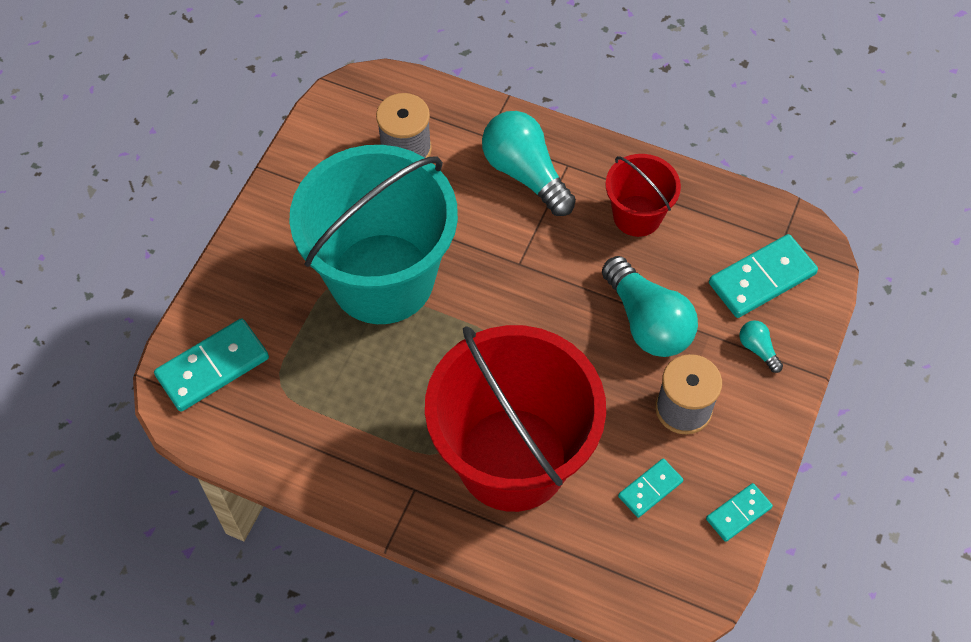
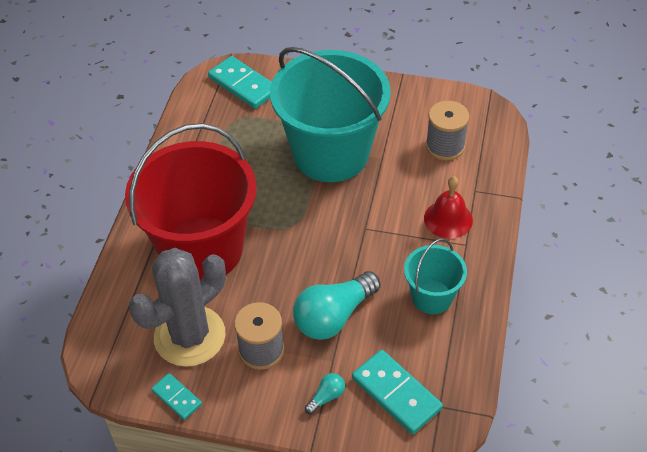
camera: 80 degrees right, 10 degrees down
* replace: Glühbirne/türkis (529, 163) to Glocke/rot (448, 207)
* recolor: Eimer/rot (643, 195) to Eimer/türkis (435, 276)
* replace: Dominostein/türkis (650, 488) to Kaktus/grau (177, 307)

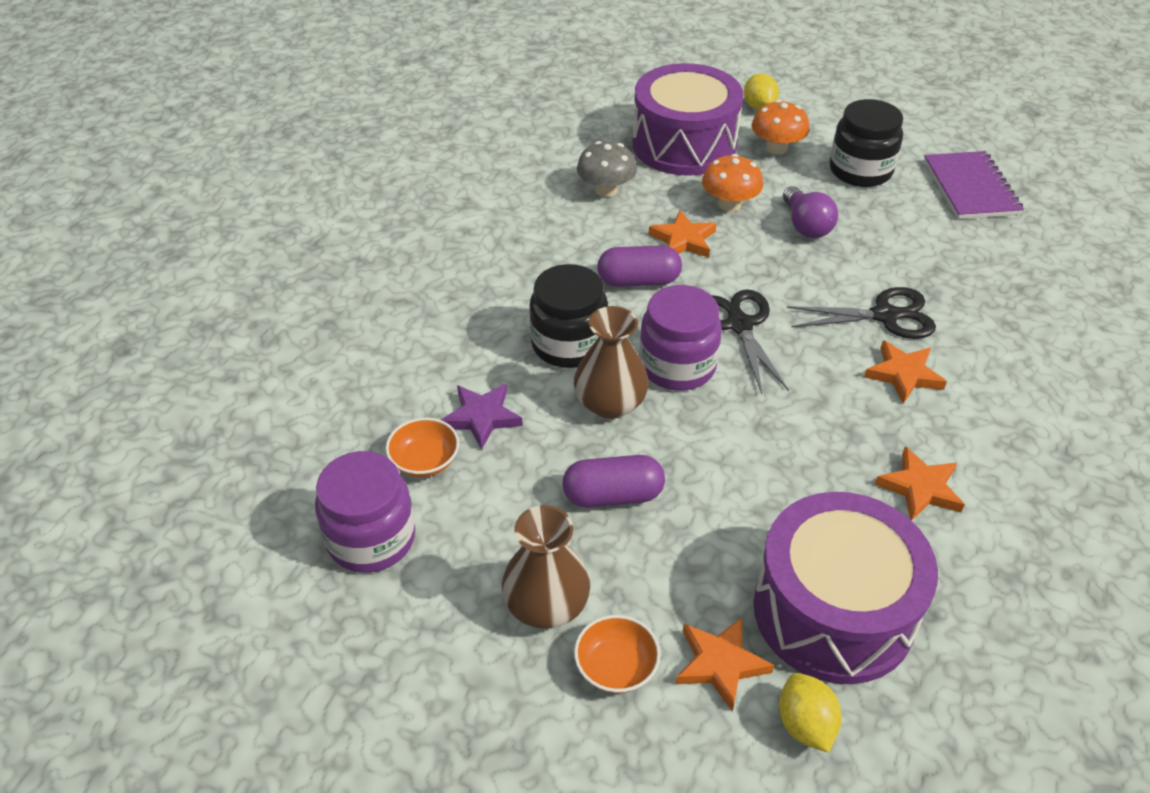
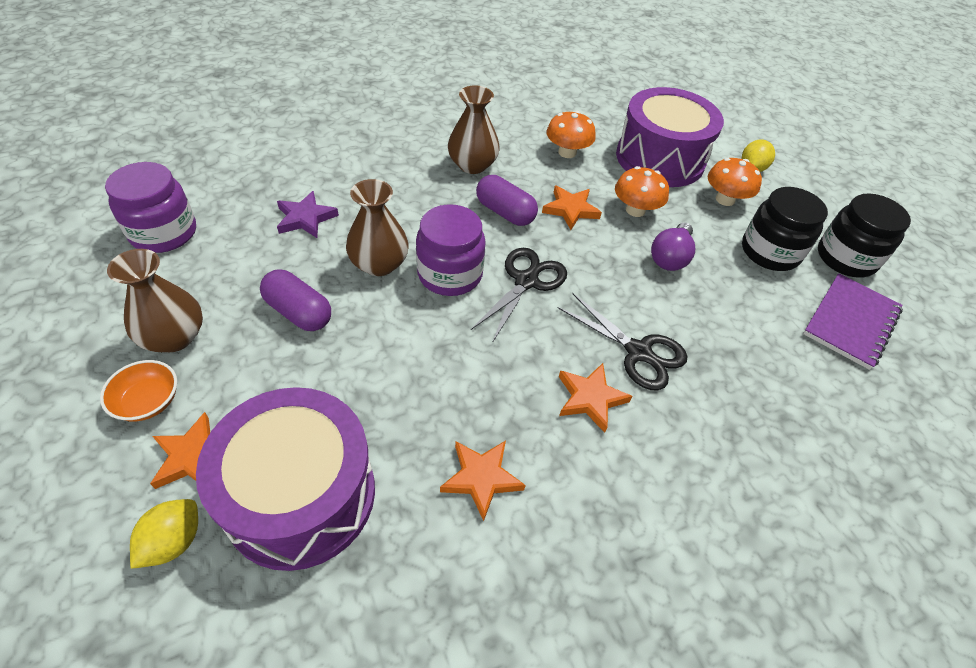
camera: 40 degrees right, 5 degrees up
* delete: Schüssel/orange (422, 447)
* move: Einmachglas/schwarz (568, 316) to (864, 235)
* recolor: Pilz/grau (607, 169) to Pilz/orange (571, 134)
* insert: Vase/braun (474, 129)

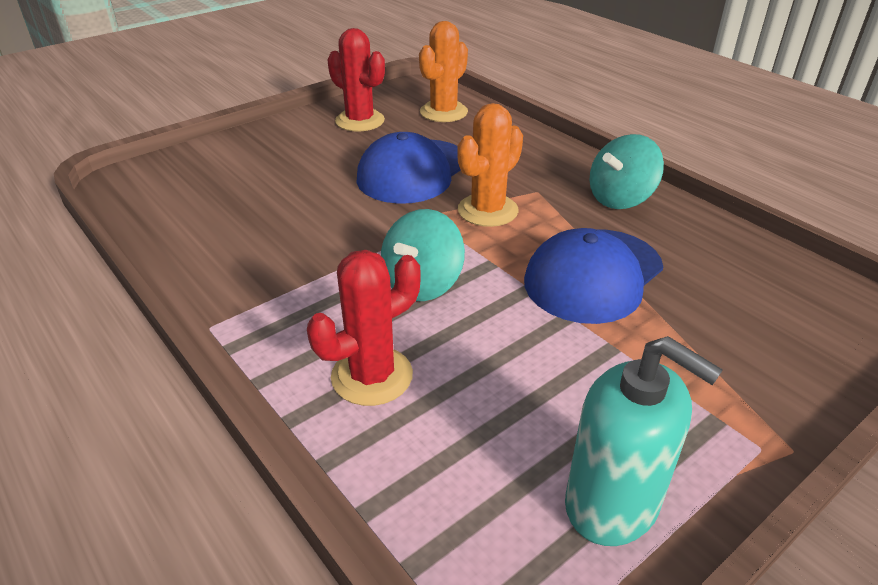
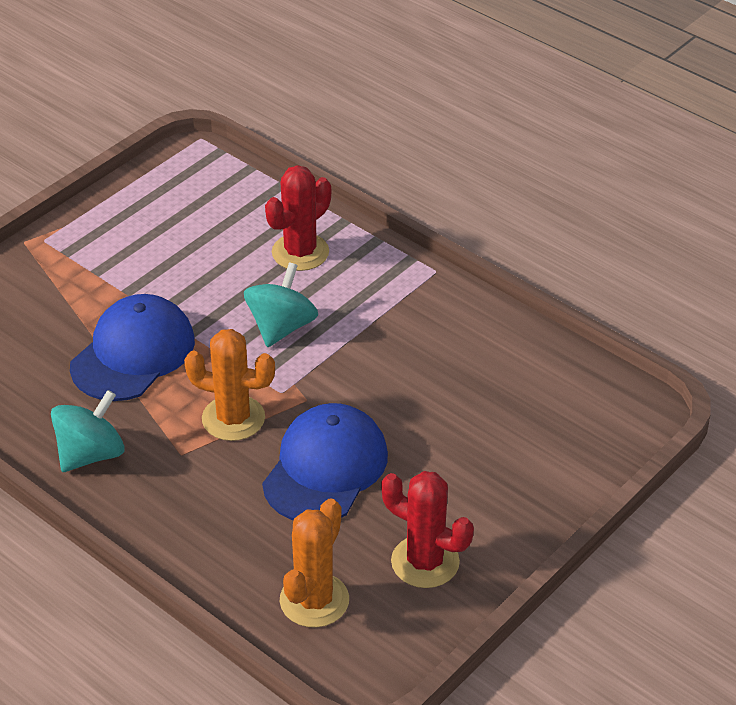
camera: 170 degrees right, 5 degrees up
* rotate: Kaktus/orange (490, 165) = (229, 385) 75 degrees clockwise
* delete: Seifenspender/türkis (644, 441)

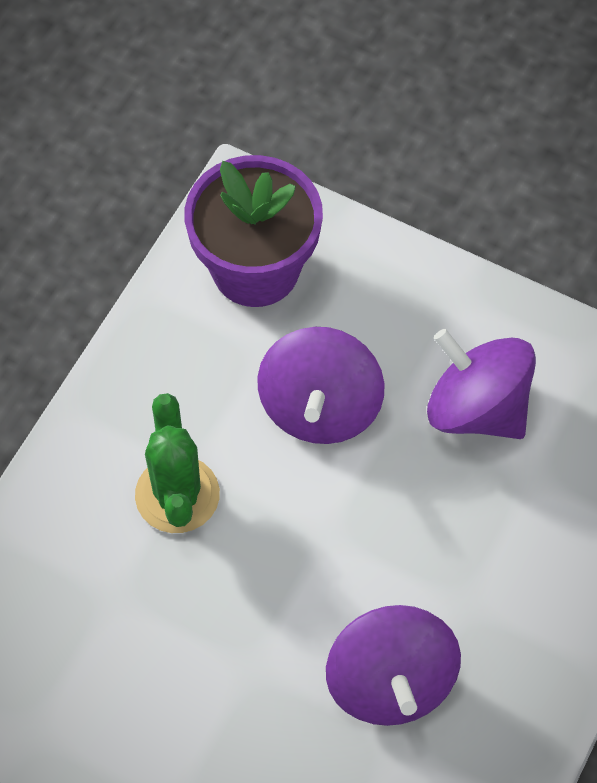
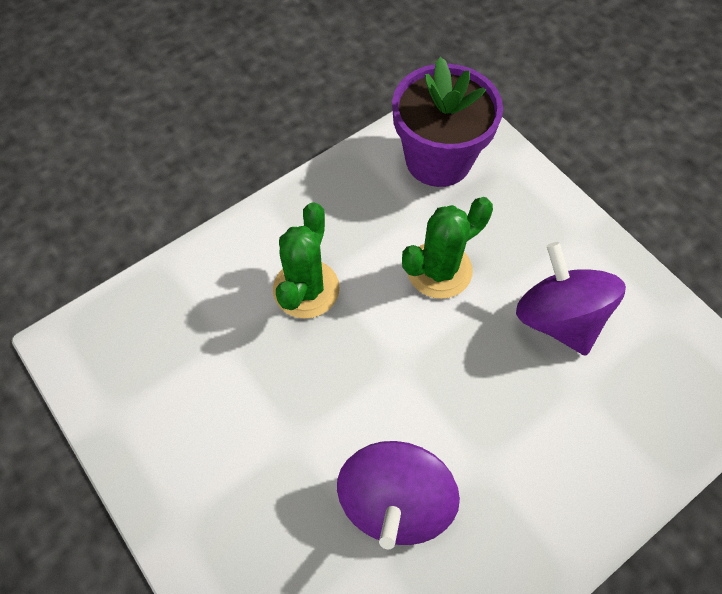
camera: 25 degrees right, 0 degrees up
* replace: Kreisel/lila (321, 385) to Kaktus/grün (447, 248)

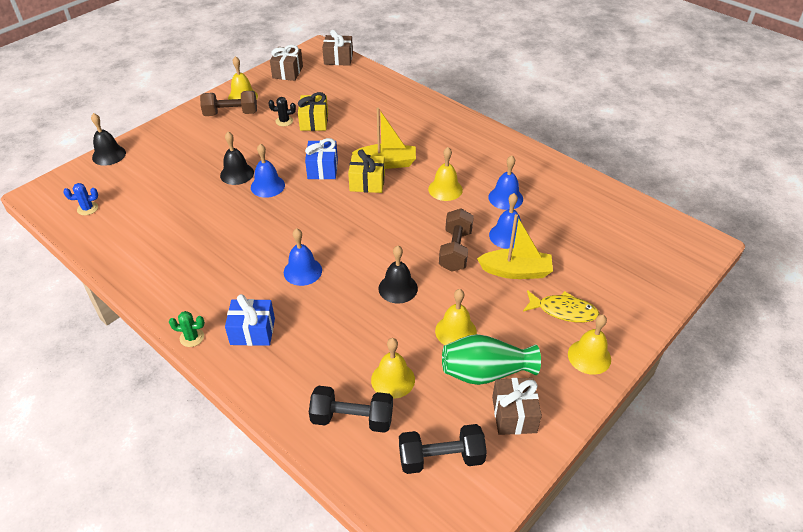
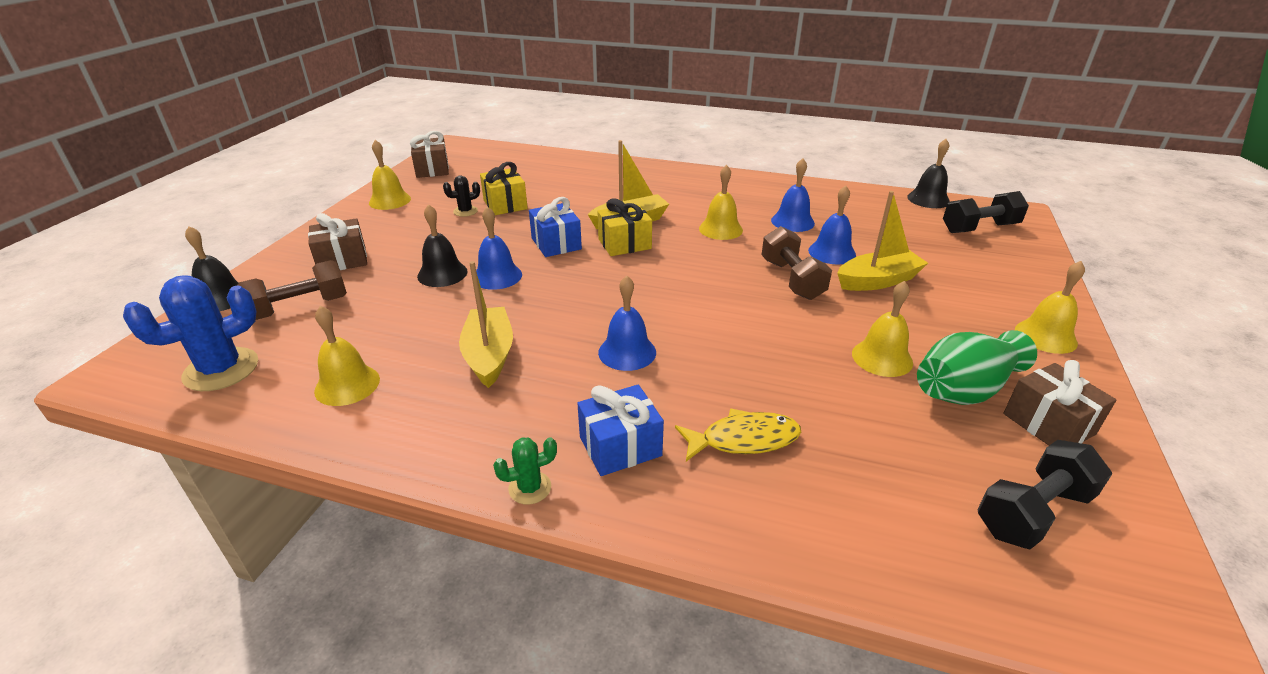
camera: 25 degrees left, 10 degrees down
* resize: Kaktus/blau (80, 199) = (190, 333) x1.97
* move: Hantel/braun (228, 103) to (291, 290)
* move: Hantel/schwarz (351, 409) to (986, 212)
* move: Geschenk/braun (337, 48) to (337, 241)
* move: Glocke/gelb (393, 368) to (347, 356)
* move: Glocke/schwarz (398, 275) to (928, 173)
* move: Fisch/gelb (561, 306) to (738, 435)
* insert: Boot/gelb (486, 324)

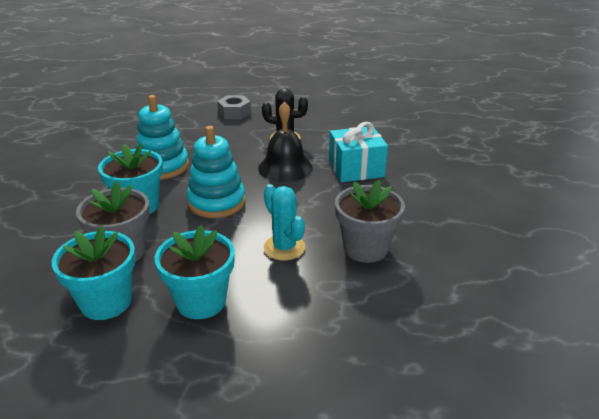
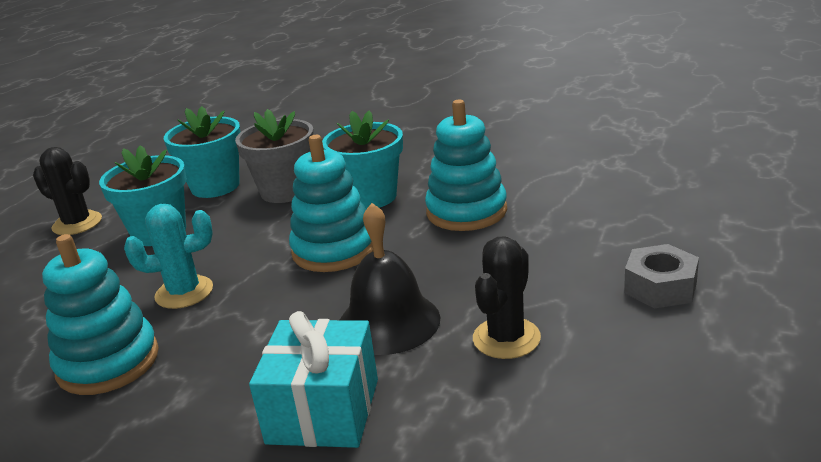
camera: 115 degrees right, 5 degrees down
* replace: Blumentopf/grau (370, 221) to Stapelspielzeug/türkis (100, 314)
* insert: Kaktus/schwarz (67, 191)

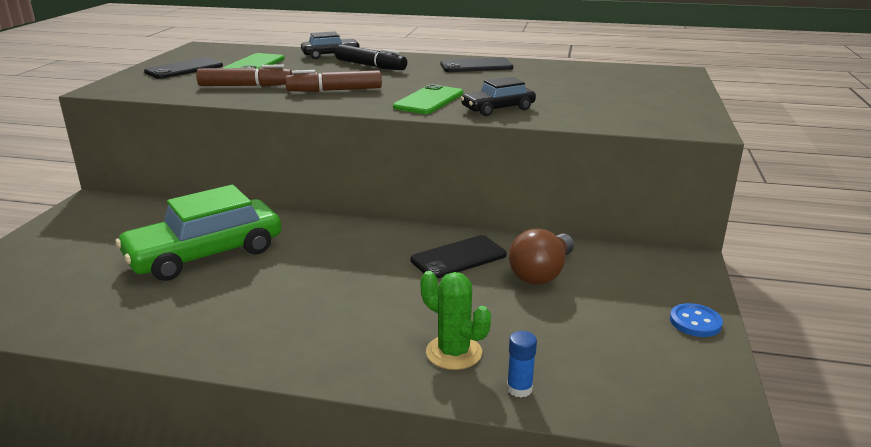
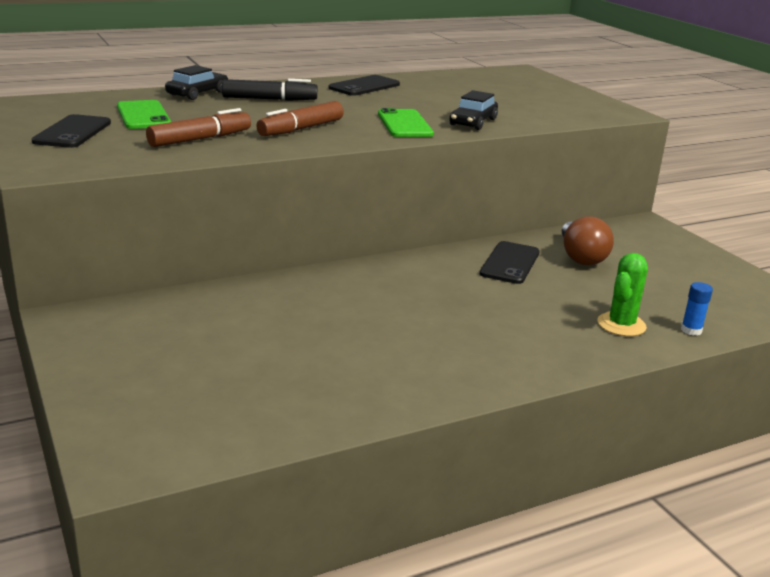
camera: 40 degrees left, 0 degrees up
* delete: Auto/grün (199, 233)
* rotate: Kaktus/grün (455, 320) = (622, 294) 60 degrees counterclockwise
* delete: Knopf/blau (696, 320)

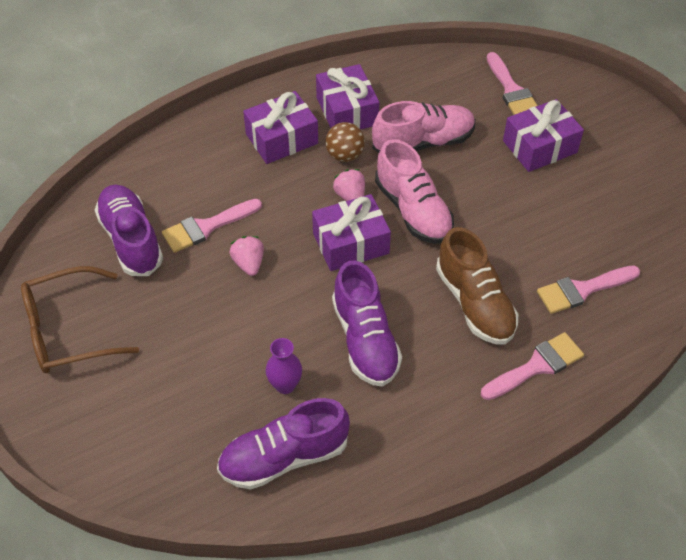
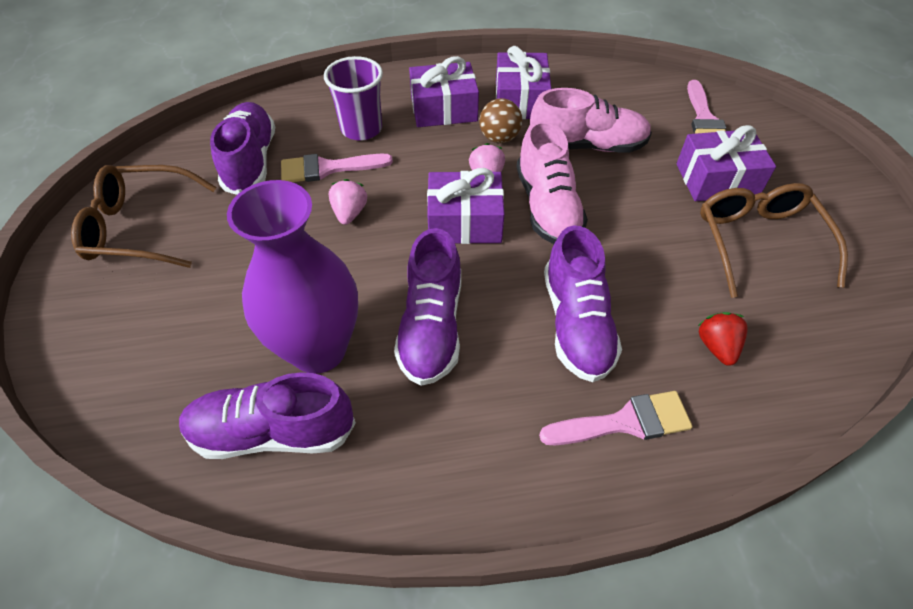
camera: 20 degrees right, 0 degrees up
* resize: Vase/lila (284, 366) = (292, 277) x2.34
* recolor: Schuh/braun (477, 285) to Schuh/lila (583, 303)
* replace: Pinsel/rosa (588, 289) to Erdbeere/rot (723, 339)
* insert: Becher/lila (353, 98)
* insert: Brille/braun (774, 240)

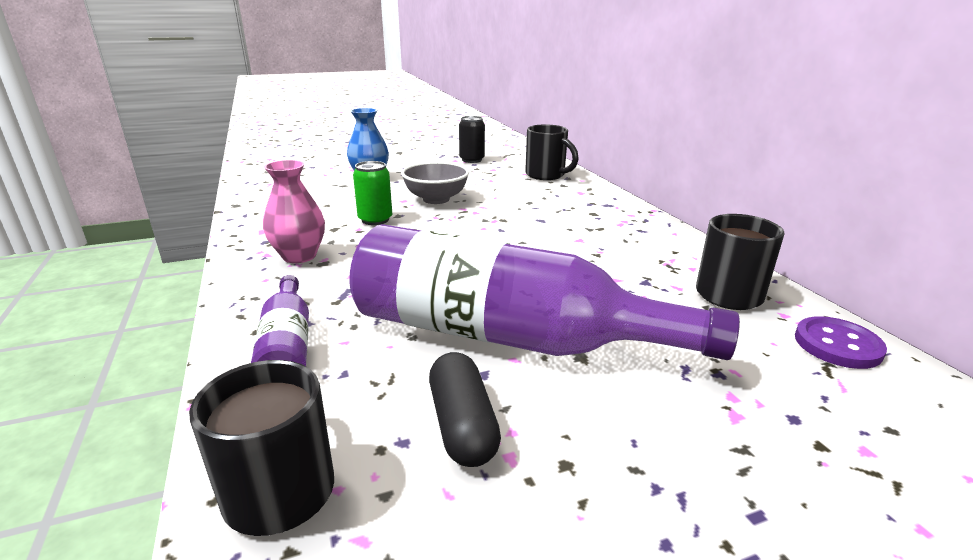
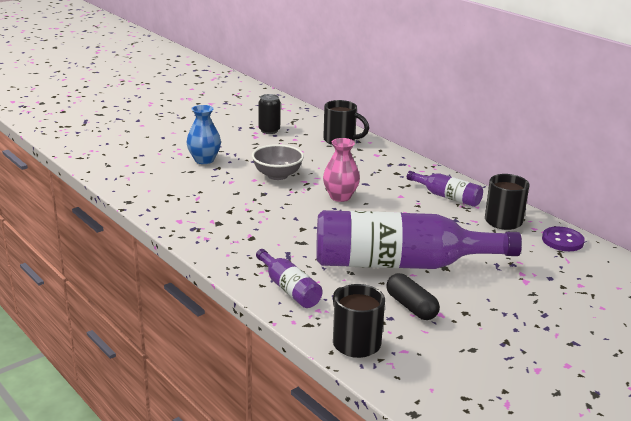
camera: 20 degrees left, 0 degrees up
* move: Vase/rosa (294, 211) to (341, 170)
* delete: Dose/grün (372, 193)
* insert: Flasche/lila (445, 189)

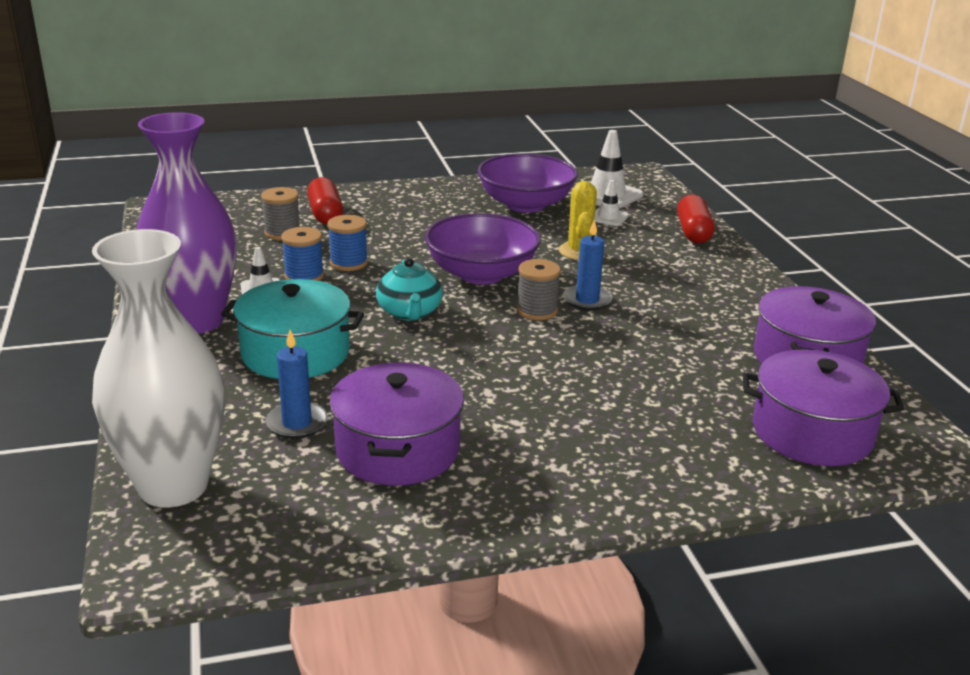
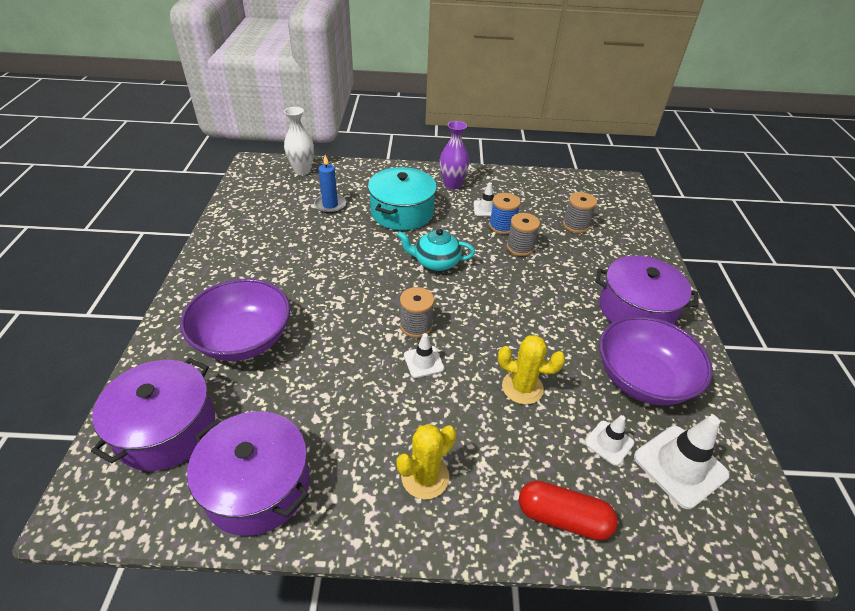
camera: 105 degrees right, 15 degrees up
* resize: Vase/weiß (158, 368) = (299, 141) x0.54
* resize: Vase/lila (187, 223) = (454, 155) x0.54
* delete: Kapsel/rot (325, 201)
* recolor: Garnrolle/blau (348, 243) to Garnrolle/grau (523, 234)
* move: Kochtopf/lila (396, 424) to (646, 290)
* move: Schüssel/lila (482, 248) to (235, 320)
* replace: Kerze/blau (588, 265) to Leitkegel/weiß (424, 355)
* insert: Kaktus/gelb (426, 461)

